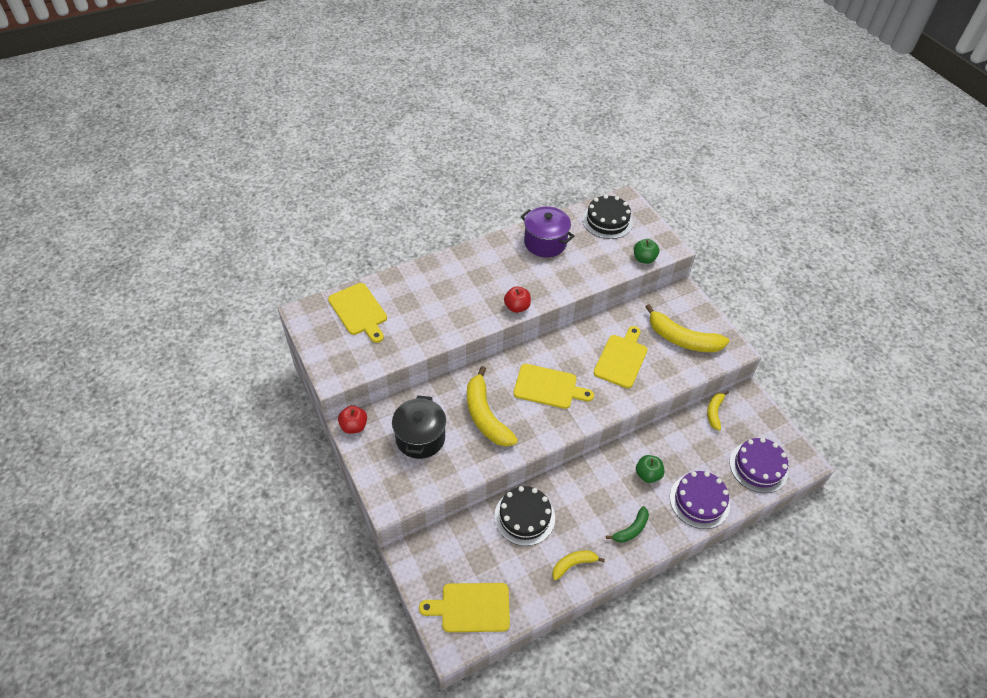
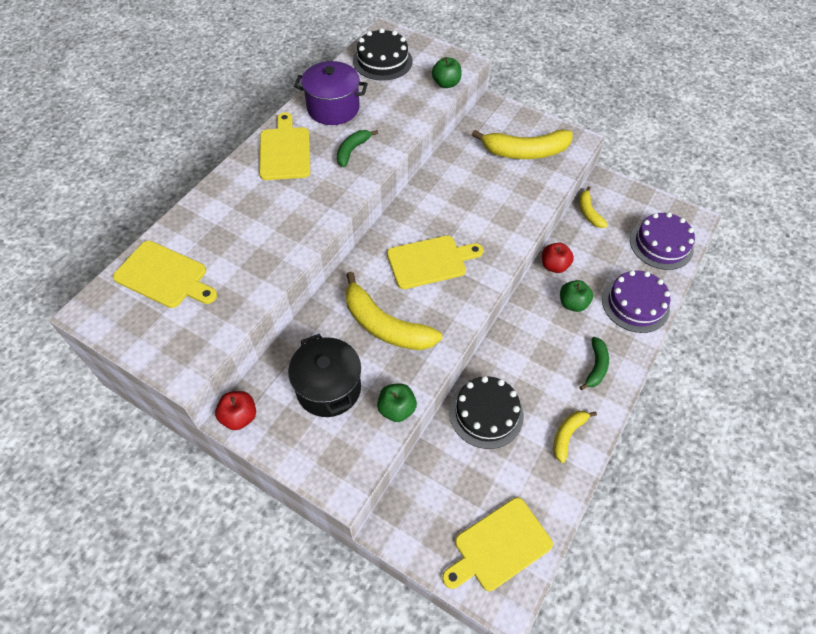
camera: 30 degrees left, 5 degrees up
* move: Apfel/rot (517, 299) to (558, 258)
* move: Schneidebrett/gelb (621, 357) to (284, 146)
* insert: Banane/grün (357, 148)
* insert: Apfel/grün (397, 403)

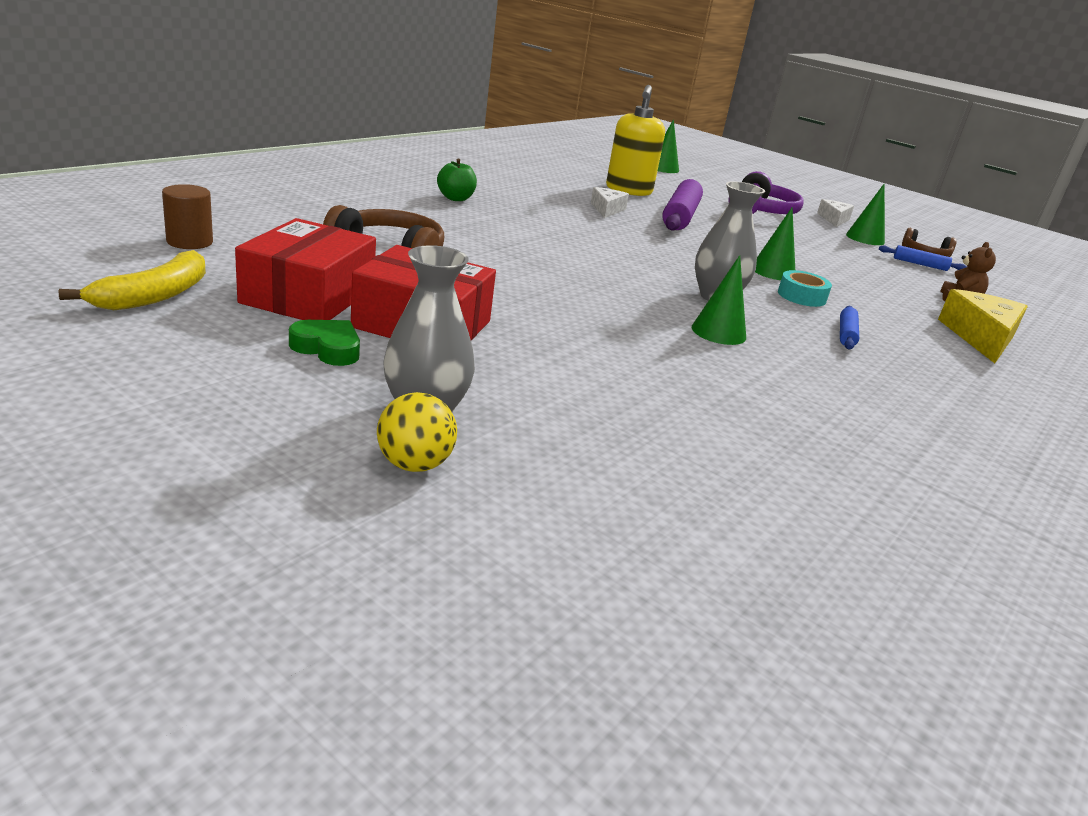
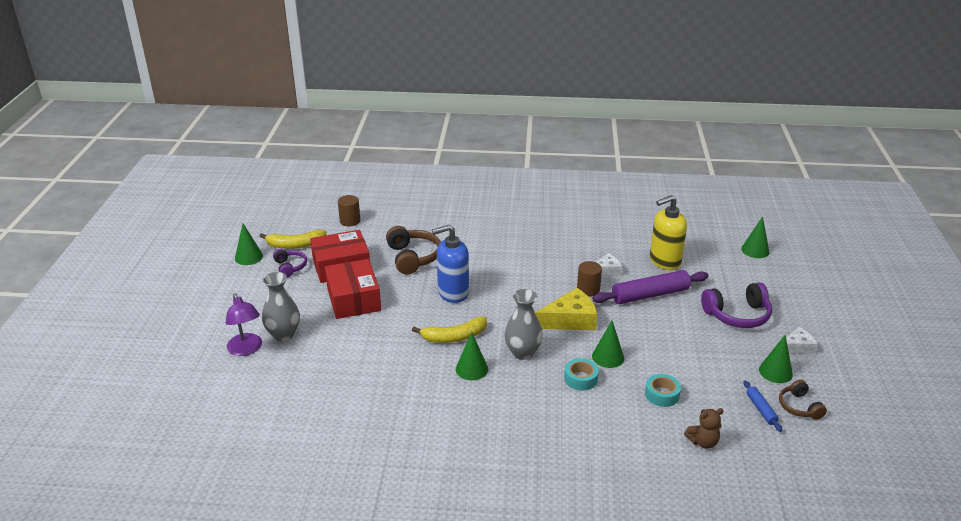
camera: 60 degrees right, 5 degrees up
* delete: Herz/grün (324, 343)
* replace: Ball/gelb (417, 432) to Lampe/lila (244, 324)
* delete: Apfel/grün (457, 180)
* delete: Nudelholz/blau (849, 327)
* move: Käse/gelb (983, 326) to (566, 309)
* insert: Kegel/grün (249, 244)
* insert: Kopfhörer/lila (290, 263)
* insert: Banane/gelb (449, 329)
* insert: Seifenspender/blau (450, 264)
* insert: Vollzylinder/braun (589, 279)
* insert: Klebeband/türkis (663, 390)

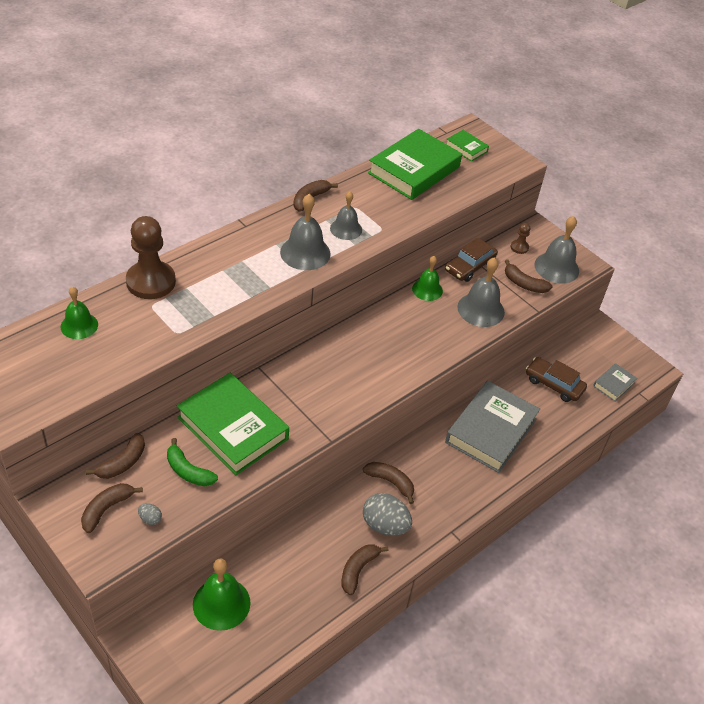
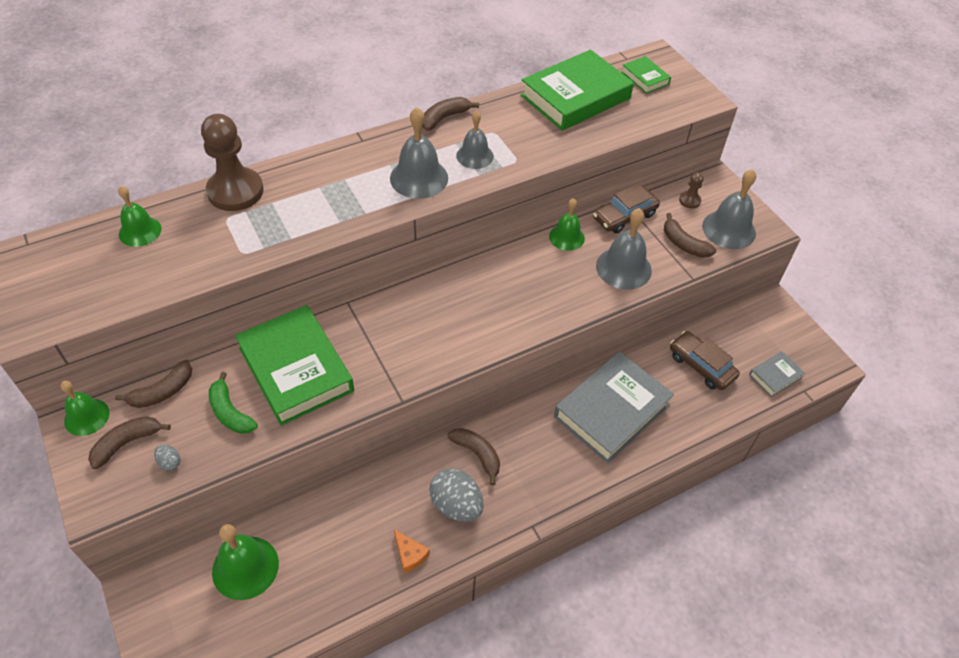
camera: 15 degrees right, 5 degrees up
* replace: Banane/braun (365, 569) to Käse/orange (412, 551)
* insert: Glocke/grün (85, 408)

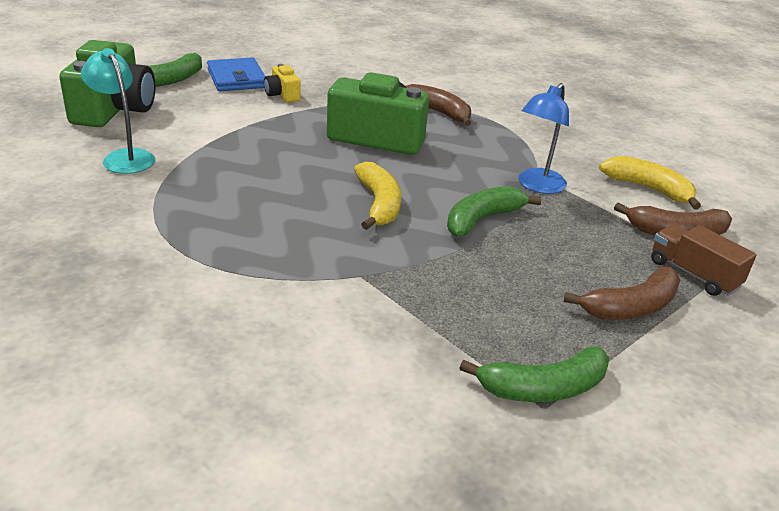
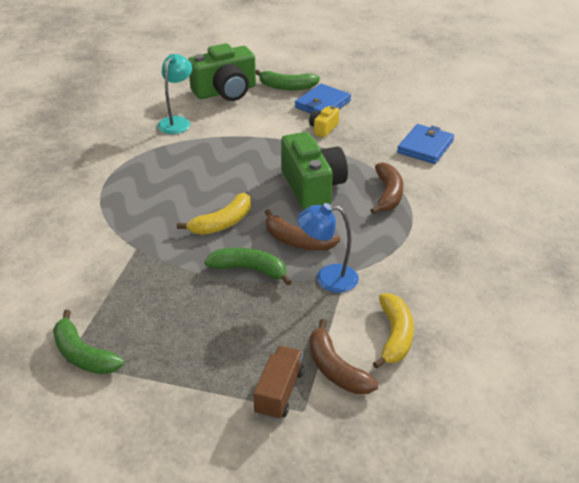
camera: 60 degrees right, 5 degrees up
* move: Banane/braun (622, 293) to (302, 230)
* insert: Geldbörse/blau (425, 144)

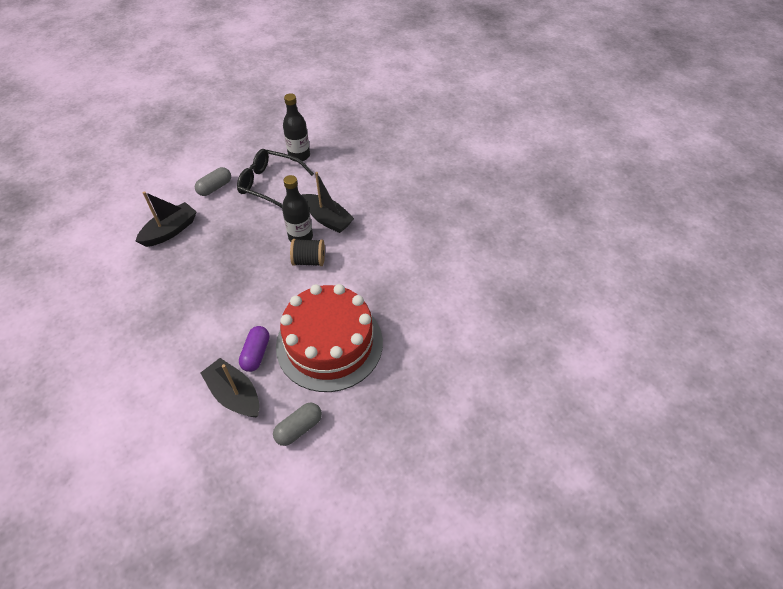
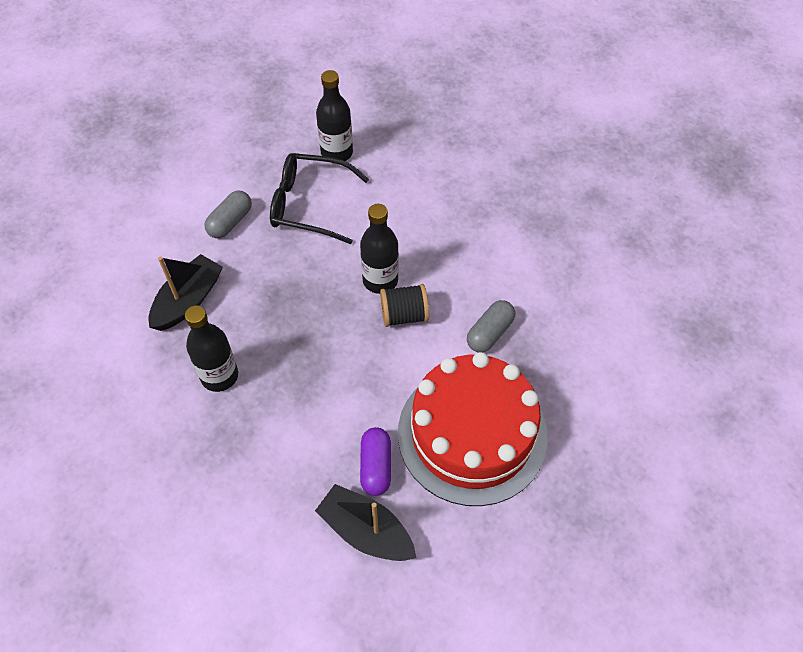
camera: 10 degrees left, 5 degrees up
* move: Kapsel/grau (297, 424) to (491, 326)
* delete: Boot/schwarz (328, 202)
* insert: Flasche/schwarz (211, 348)

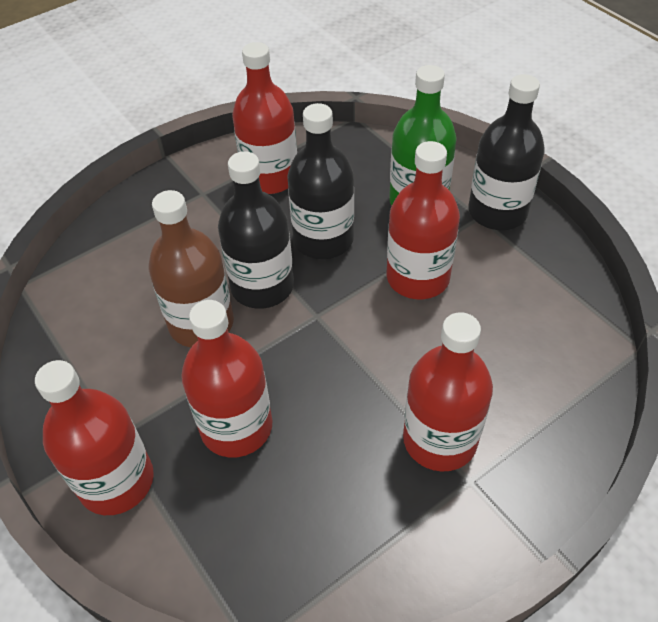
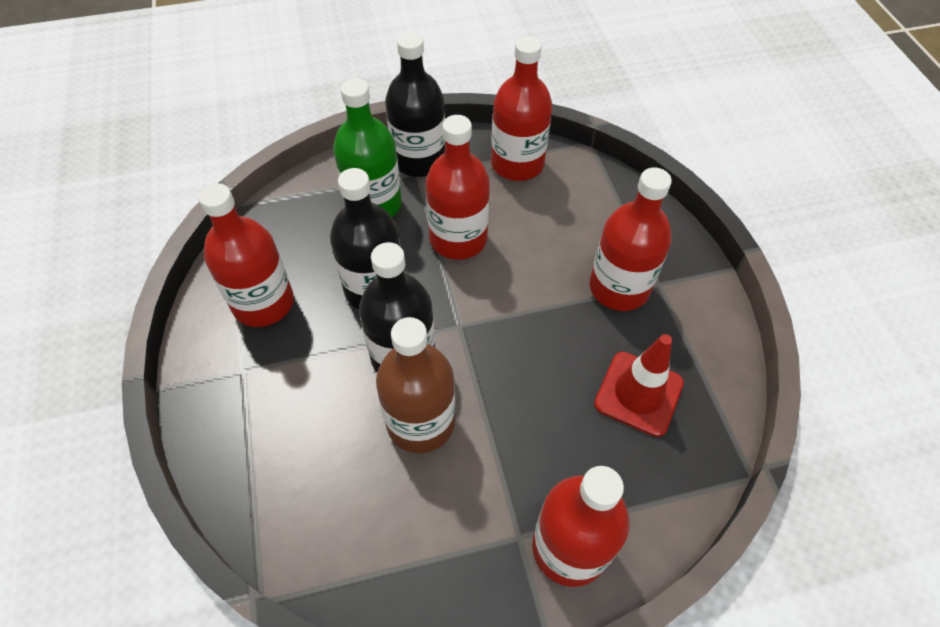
camera: 70 degrees left, 5 degrees up
* move: Flasche/rot (226, 379) to (521, 108)
* insert: Leitkegel/rot (639, 385)

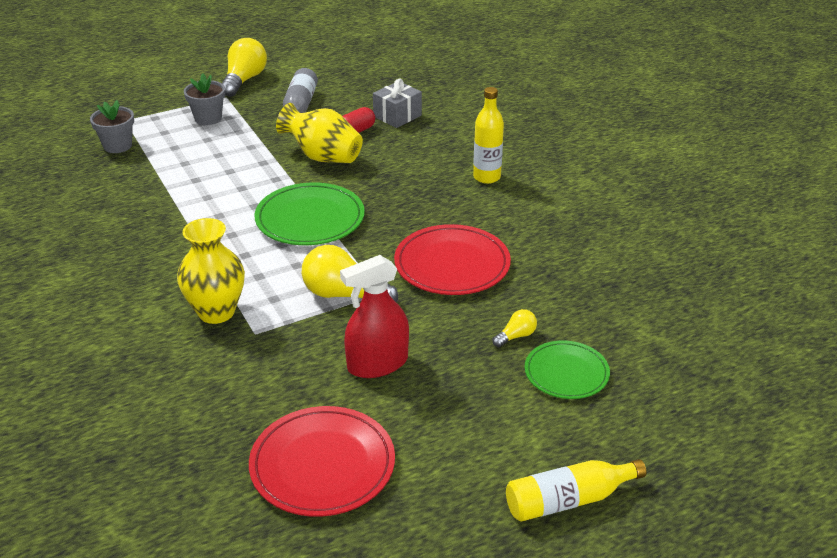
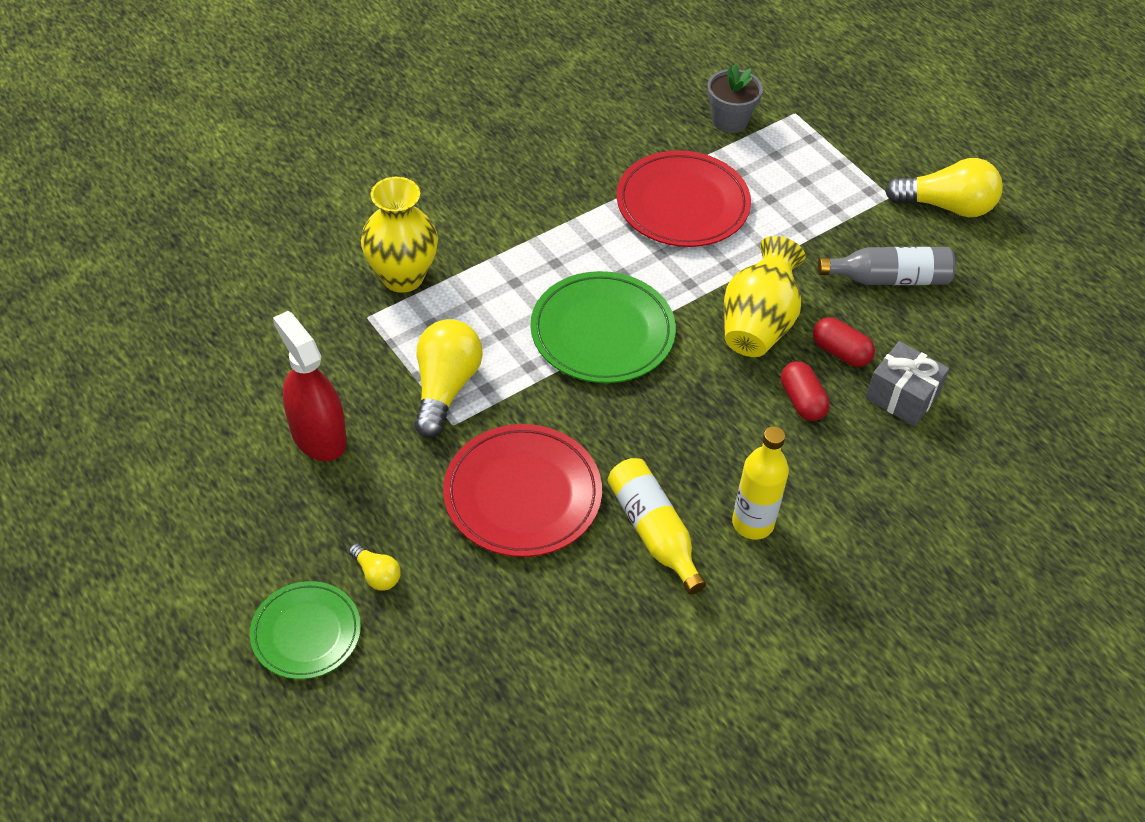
camera: 80 degrees right, 15 degrees up
* delete: Blumentopf/grau (204, 99)
* move: Teller/rot (322, 461) to (684, 198)
* move: Flasche/gelb (576, 490) to (657, 526)
* insert: Kapsel/rot (805, 391)

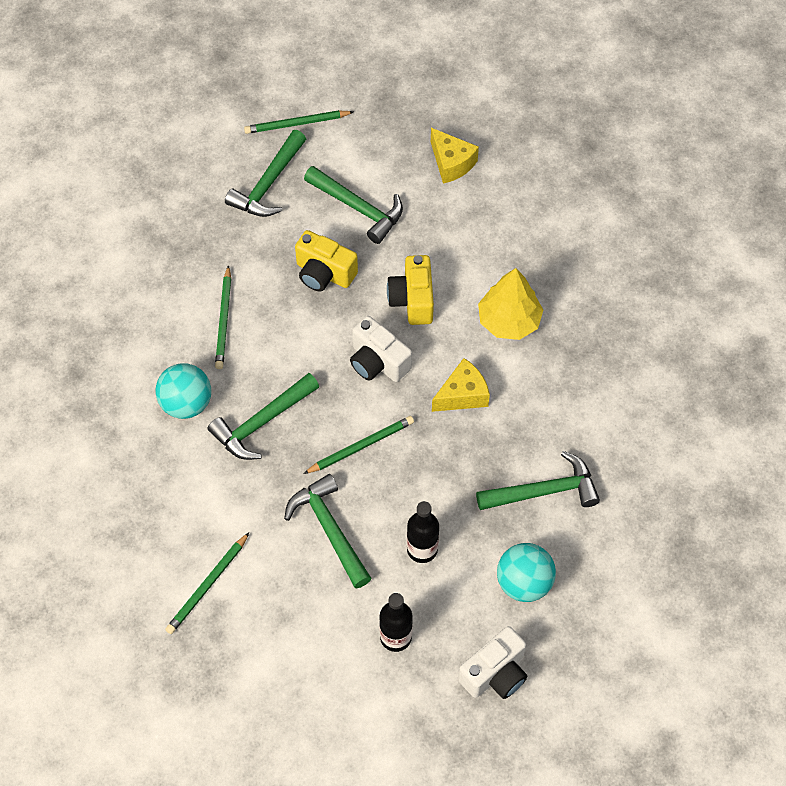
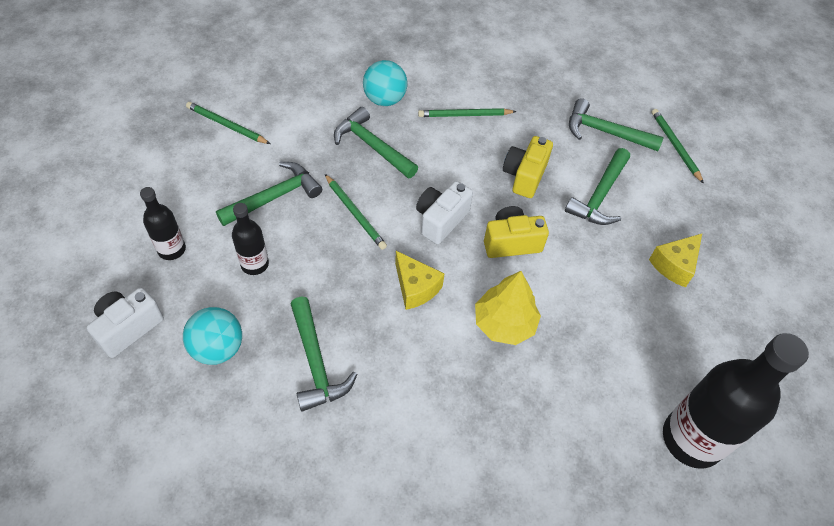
camera: 80 degrees right, 5 degrees down
* rotate: Kamera/weiß (492, 662) = (125, 323) 90 degrees clockwise
* insert: Flasche/schwarz (736, 401)

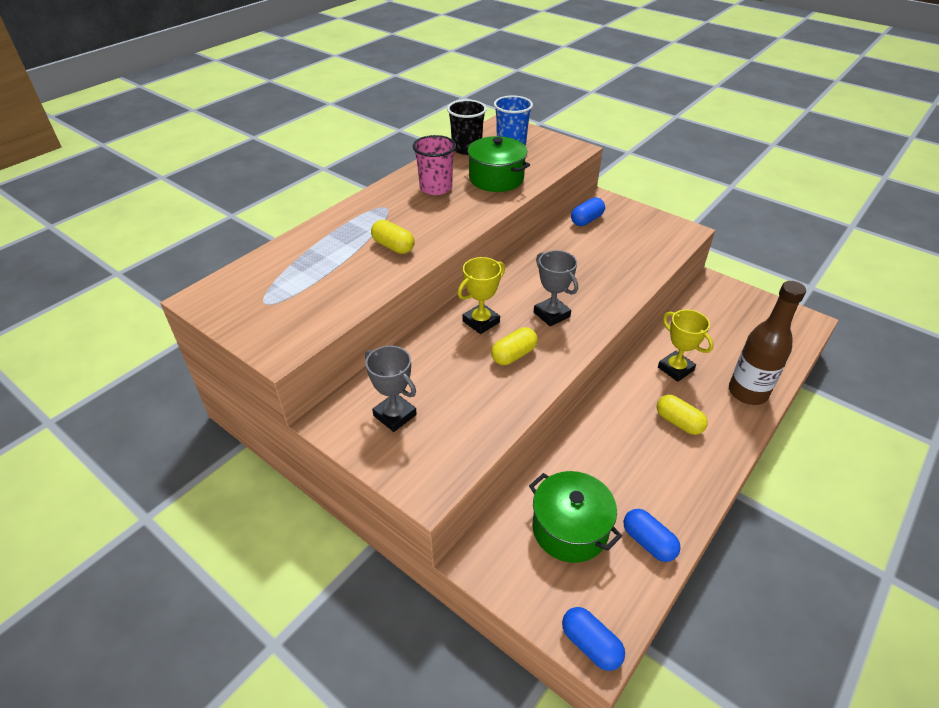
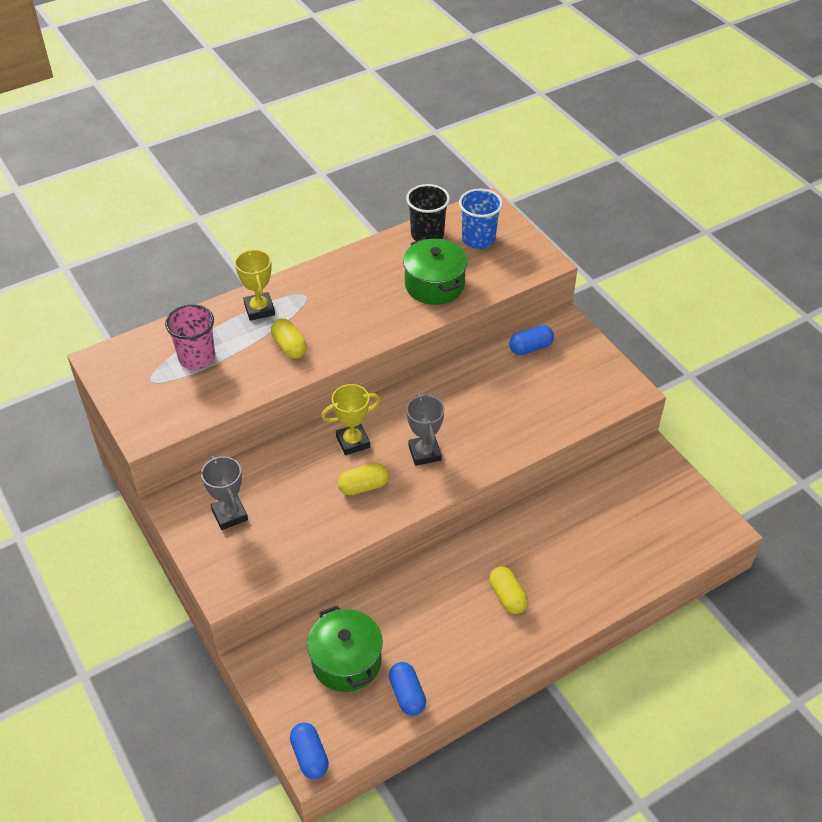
camera: 20 degrees right, 5 degrees up
* move: Becher/rosa (434, 165) to (190, 337)
* move: Pokal/gelb (686, 345) to (255, 285)
* delete: Flasche/braun (767, 343)

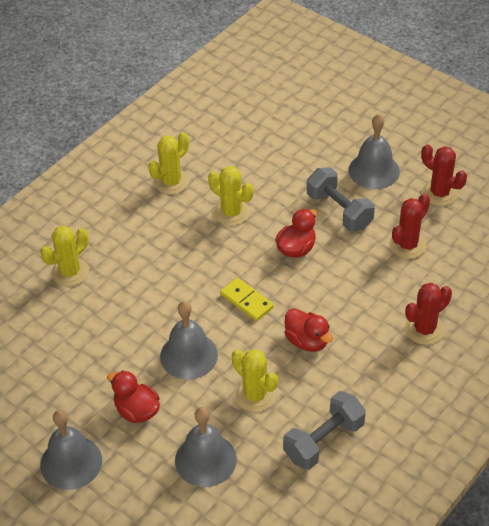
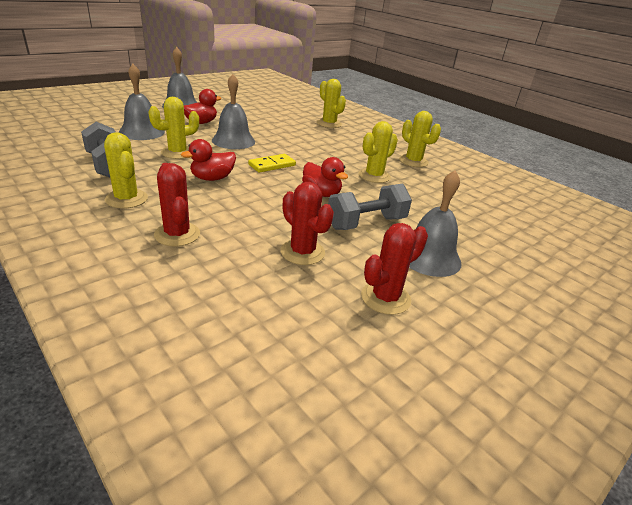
camera: 95 degrees right, 15 degrees down
* insert: Kaktus/gelb (126, 170)

